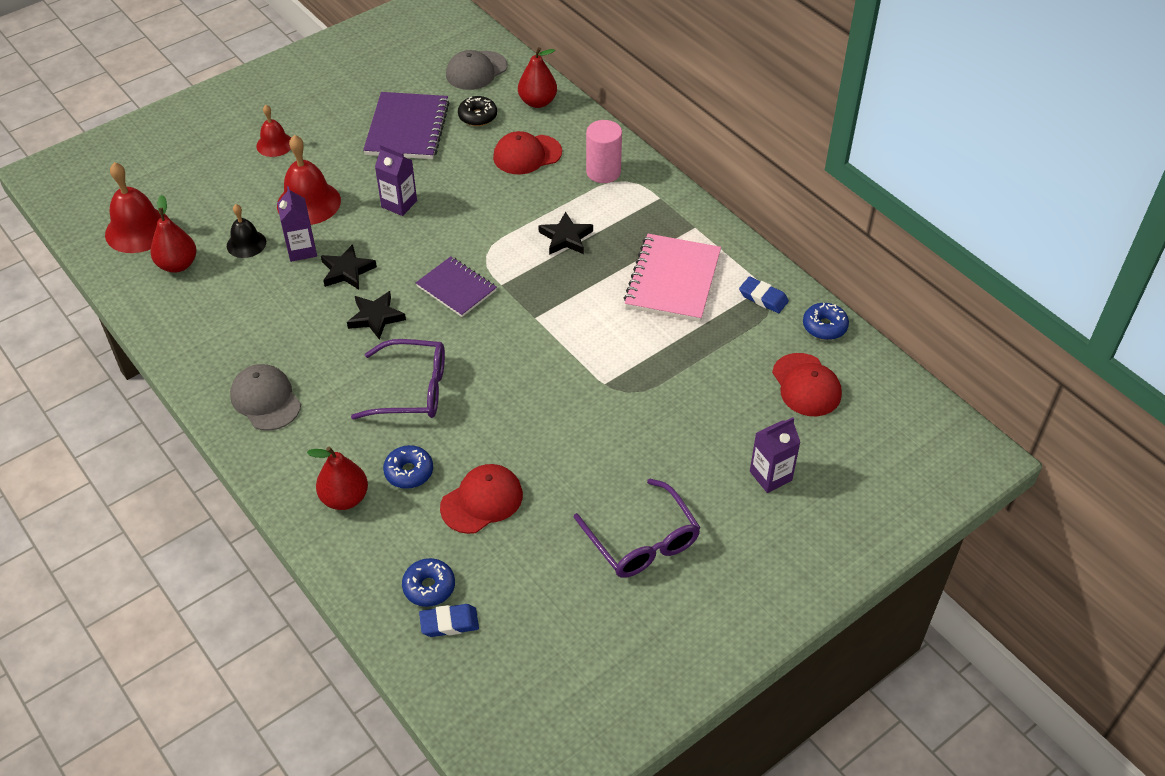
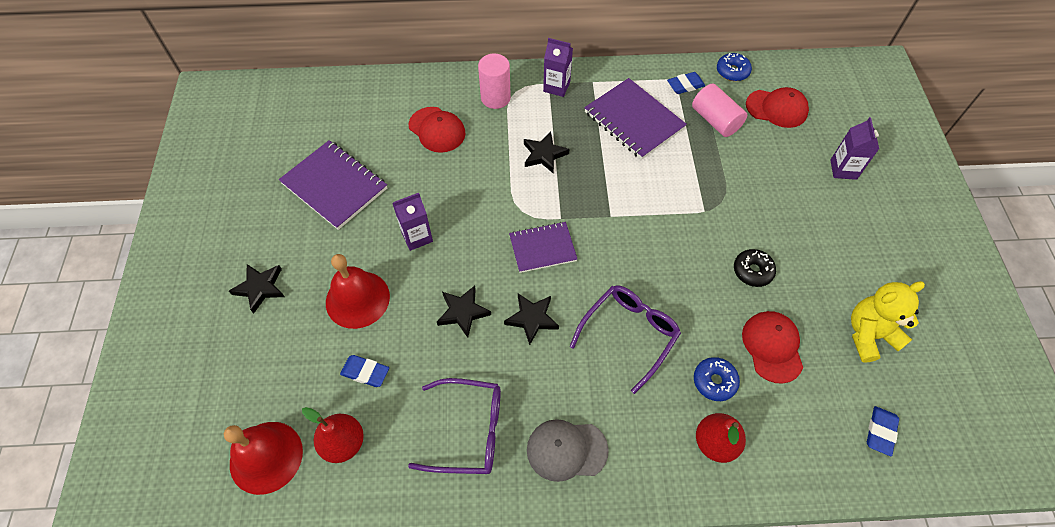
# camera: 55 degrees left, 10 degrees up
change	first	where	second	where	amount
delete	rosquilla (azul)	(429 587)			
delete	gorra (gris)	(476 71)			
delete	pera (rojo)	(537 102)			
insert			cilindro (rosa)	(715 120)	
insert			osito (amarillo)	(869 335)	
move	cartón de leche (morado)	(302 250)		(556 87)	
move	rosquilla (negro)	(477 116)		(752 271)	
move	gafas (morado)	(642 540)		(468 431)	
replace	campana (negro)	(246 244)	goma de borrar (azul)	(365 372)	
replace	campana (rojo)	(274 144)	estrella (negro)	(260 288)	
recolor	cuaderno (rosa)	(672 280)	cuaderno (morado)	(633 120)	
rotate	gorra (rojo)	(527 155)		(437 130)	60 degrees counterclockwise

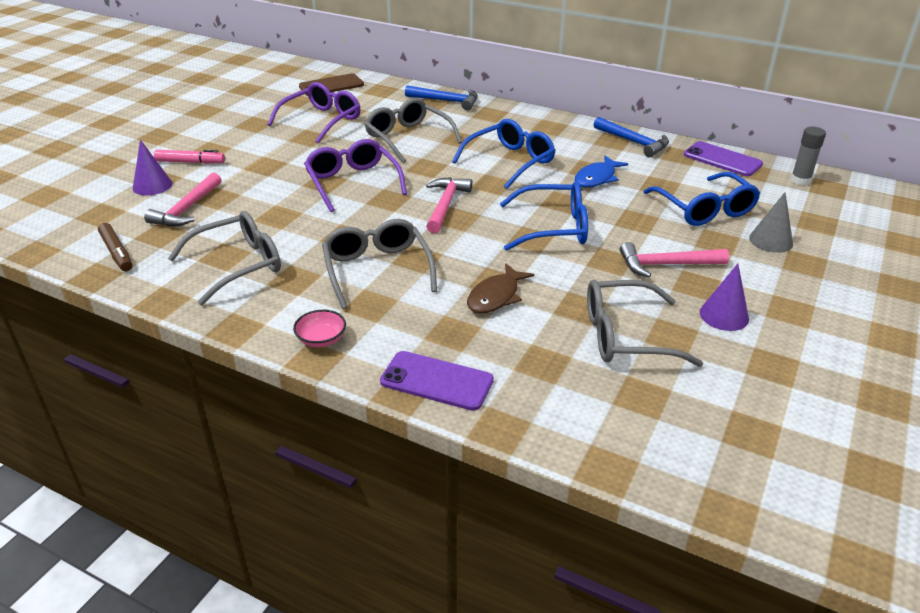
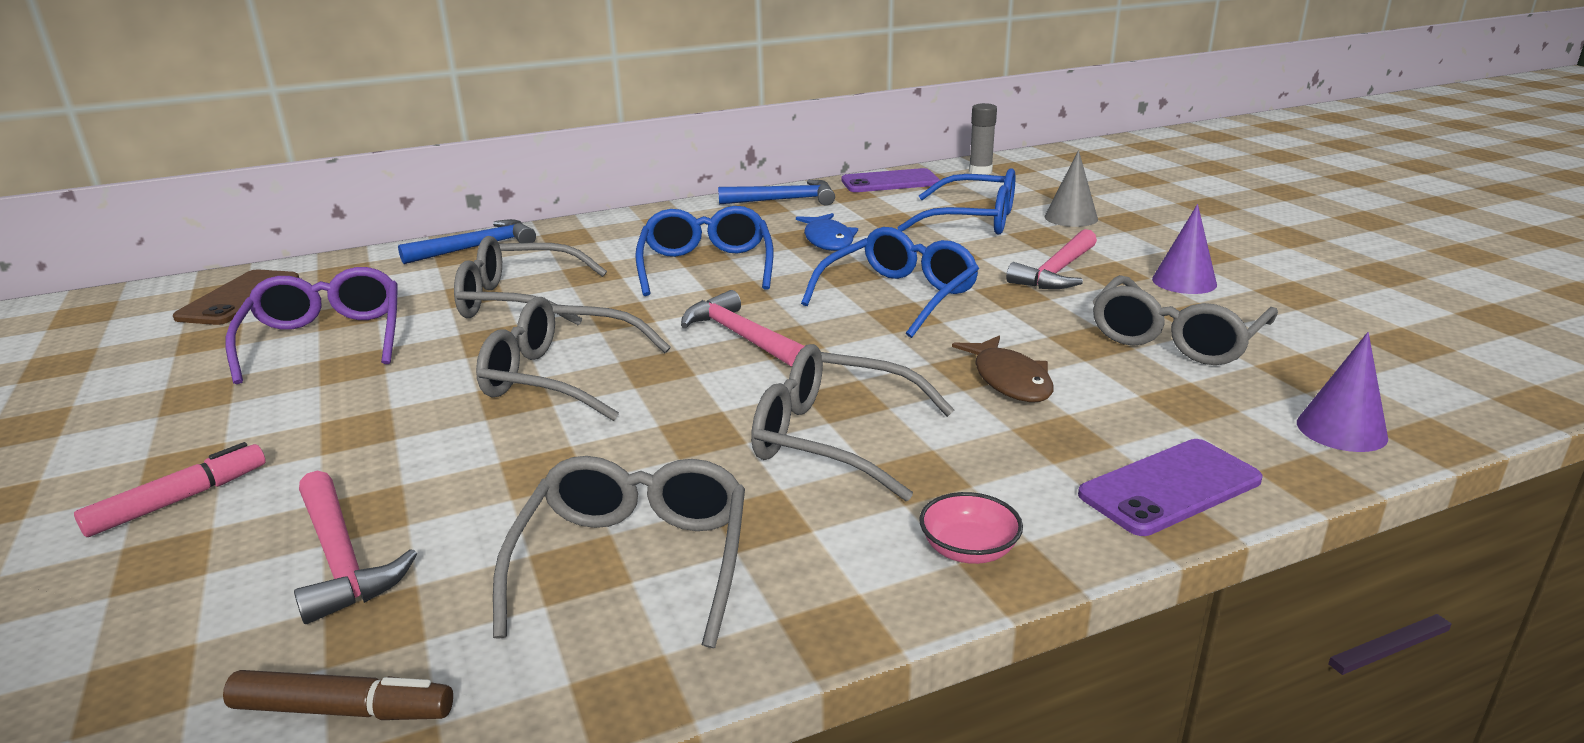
# camera: 50 degrees left, 10 degrees down
change	first	where	second	where	amount
move	cono (morado)	(152 185)		(1341 430)	
recolor	gafas (morado)	(352 183)	gafas (gris)	(560 377)	

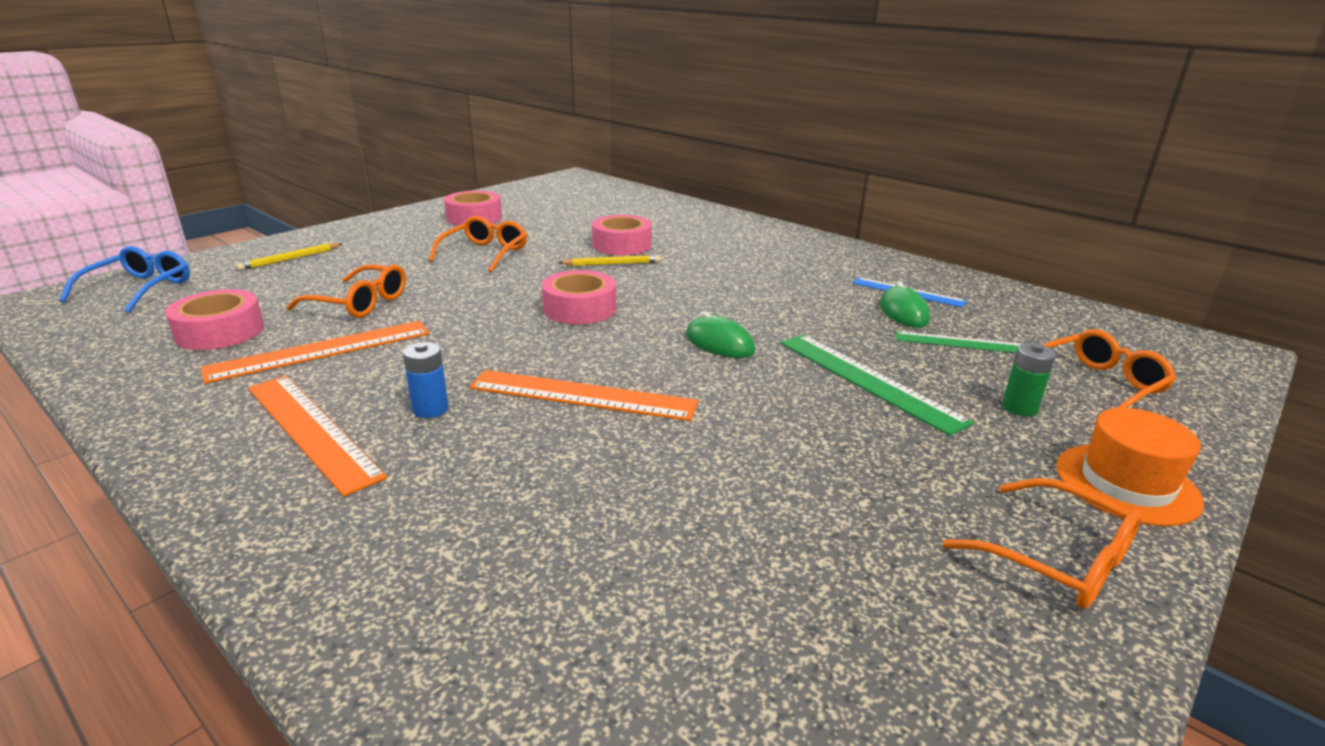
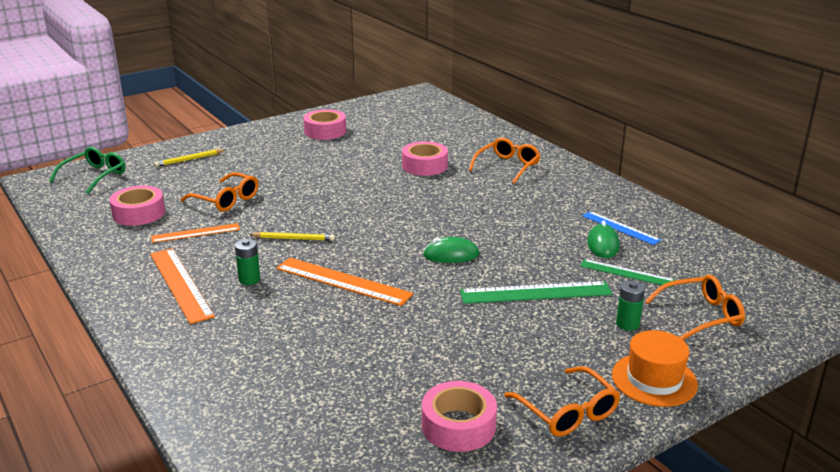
# camera: 15 degrees right, 0 degrees up
change	first	where	second	where	amount
move	gafas (naranja)	(485 253)		(507 166)	
move	cinta adhesiva (rosa)	(579 309)		(458 426)	
move	lápiz (amarillo)	(612 264)		(294 239)	
recolor	gafas (azul)	(139 289)	gafas (verde)	(94 176)	
recolor	pila (azul)	(430 409)	pila (verde)	(249 279)	
rotate	ratón (verde)	(719 343)		(451 255)	60 degrees counterclockwise
rotate	regla (verde)	(867 380)		(535 293)	75 degrees counterclockwise
resize	regla (naranja)	(321 350)		(195 233)	x0.64

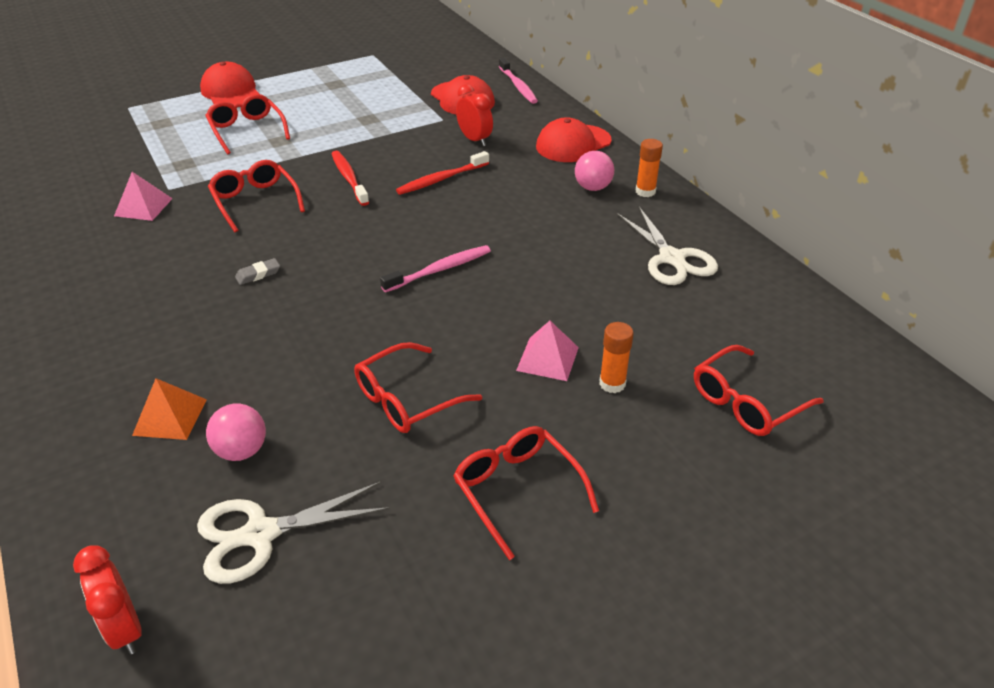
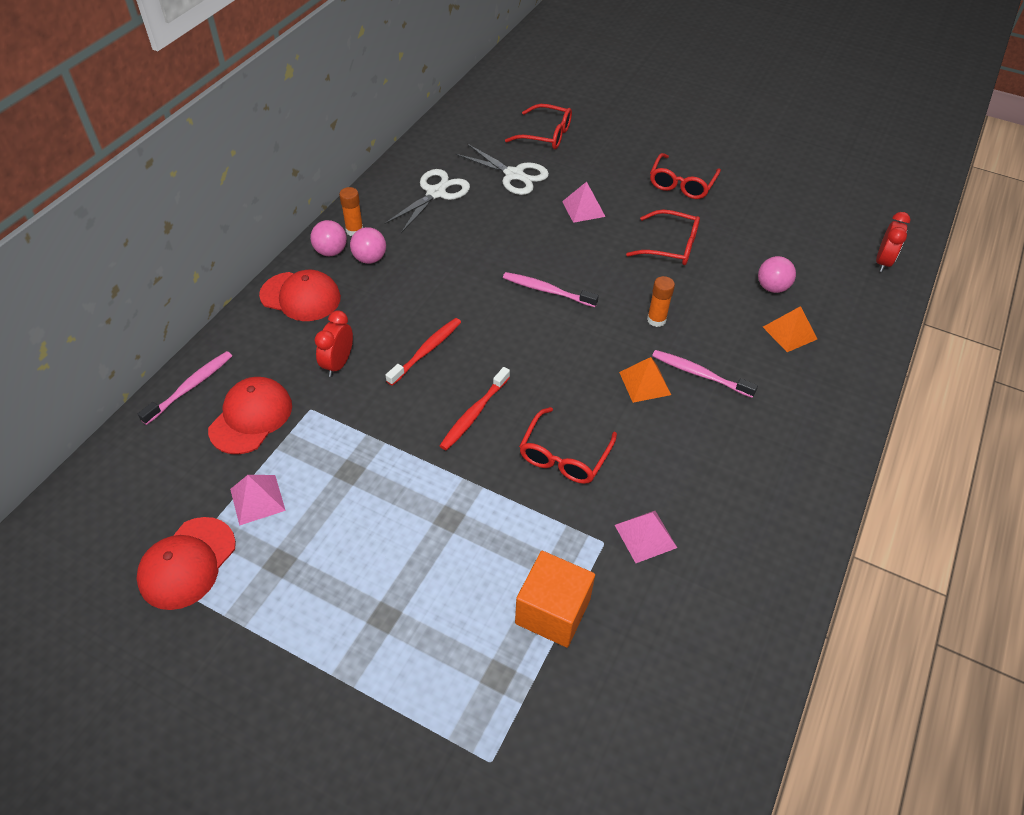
# camera: 125 degrees left, 10 degrees up
change	first	where	second	where	amount
delete	gafas (rojo)	(247 130)			
insert			pirámide (rosa)	(257 499)	
insert			pelota (rosa)	(331 251)	
insert			cubo (naranja)	(552 611)	
insert			cepillo de dientes (rosa)	(699 374)	
move	tijeras (blanco)	(260 534)		(514 175)	
move	gorra (rojo)	(230 91)		(187 563)	
move	barra de pegamento (naranja)	(612 383)		(656 320)	
replace	goma de borrar (gris)	(258 274)	pirámide (naranja)	(645 383)	
rotate	cepillo de dientes (rojo)	(441 179)		(426 351)	75 degrees counterclockwise

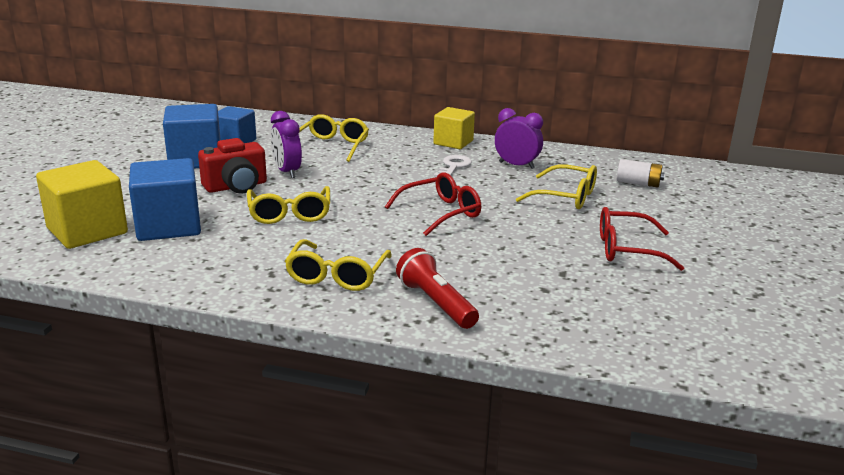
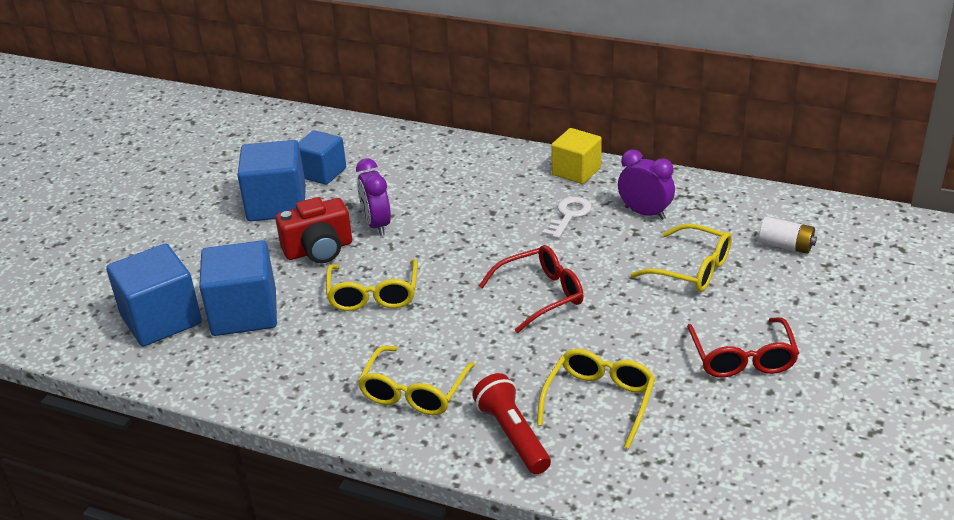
# camera: 10 degrees right, 10 degrees up
change	first	where	second	where	amount
move	gafas (amarillo)	(332 146)		(599 401)	
recolor	cubo (amarillo)	(87 231)	cubo (azul)	(161 319)	
rotate	gafas (rojo)	(627 249)		(742 358)	105 degrees counterclockwise

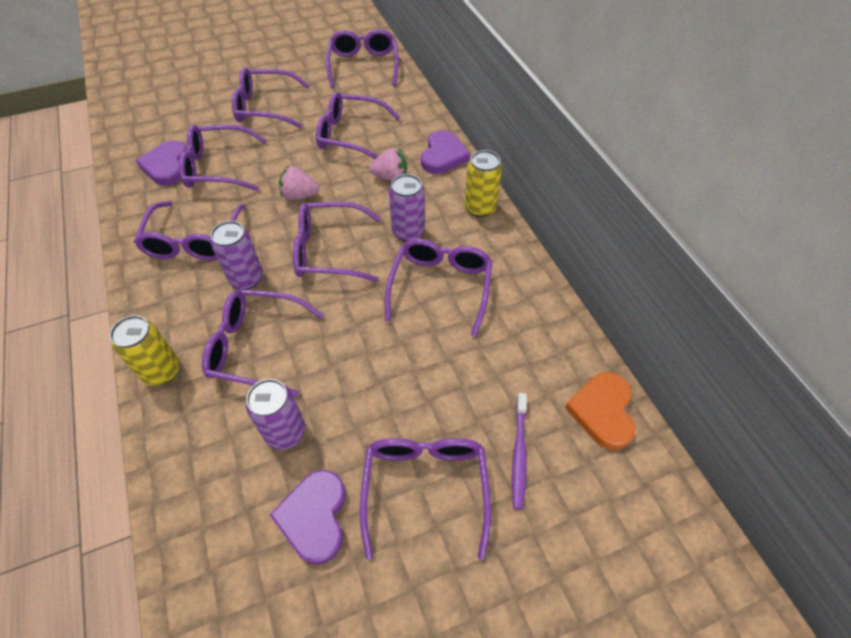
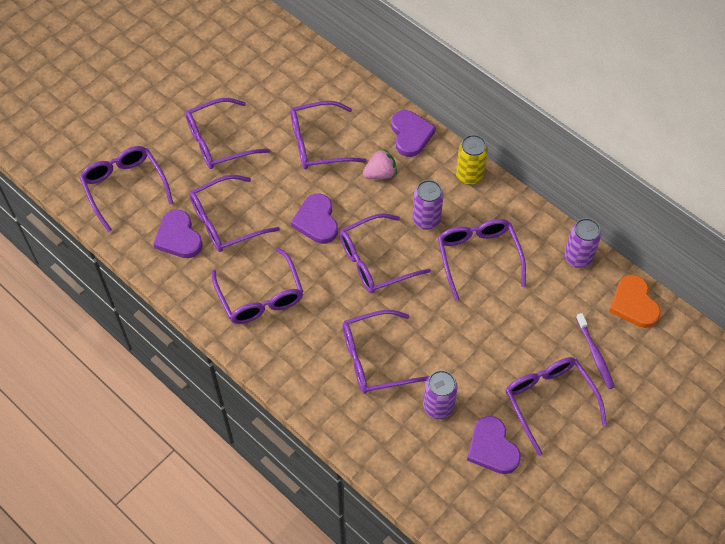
# camera: 25 degrees left, 5 degrees up
change	first	where	second	where	amount
delete	lata (amarillo)	(162 371)			
move	lata (morado)	(247 278)		(577 257)	
move	gafas (morado)	(363 66)		(124 187)	
replace	fresa (rosa)	(299 195)	corazón (morado)	(316 221)	

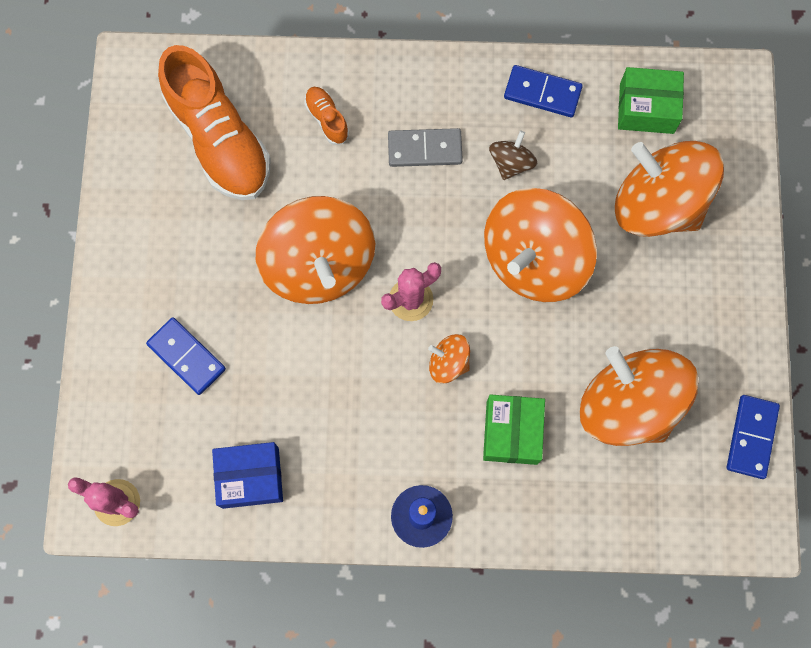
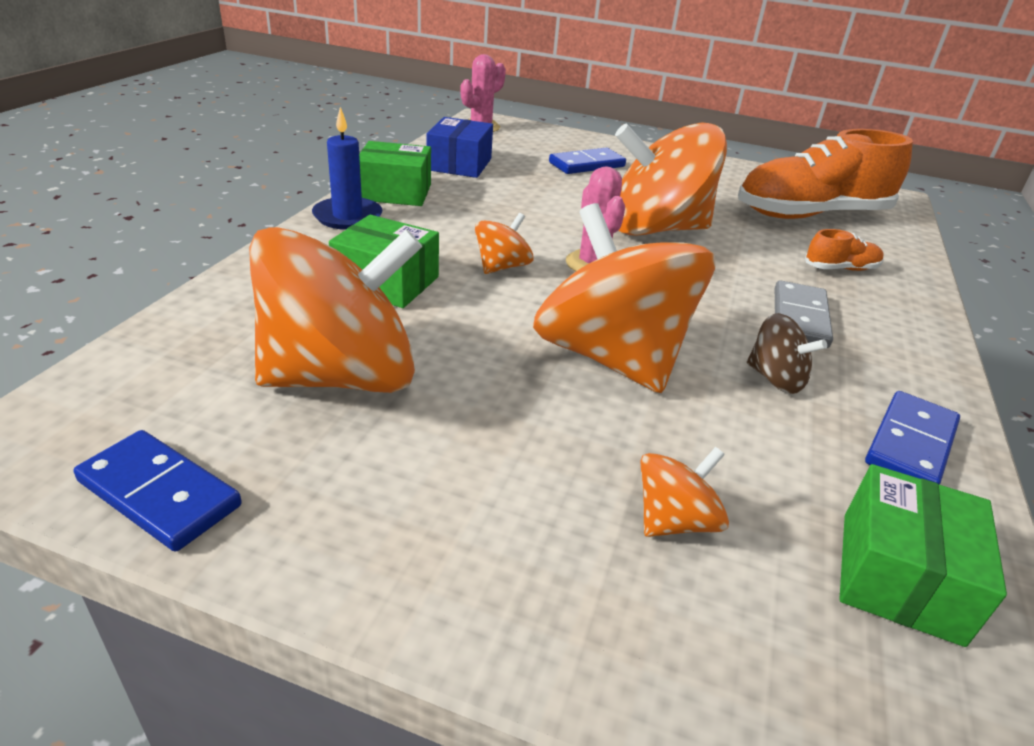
# camera: 105 degrees right, 40 degrees down
change	first	where	second	where	amount
insert			caja (verde)	(395 192)	
resize	peonza (naranja)	(657 204)		(674 521)	x0.44

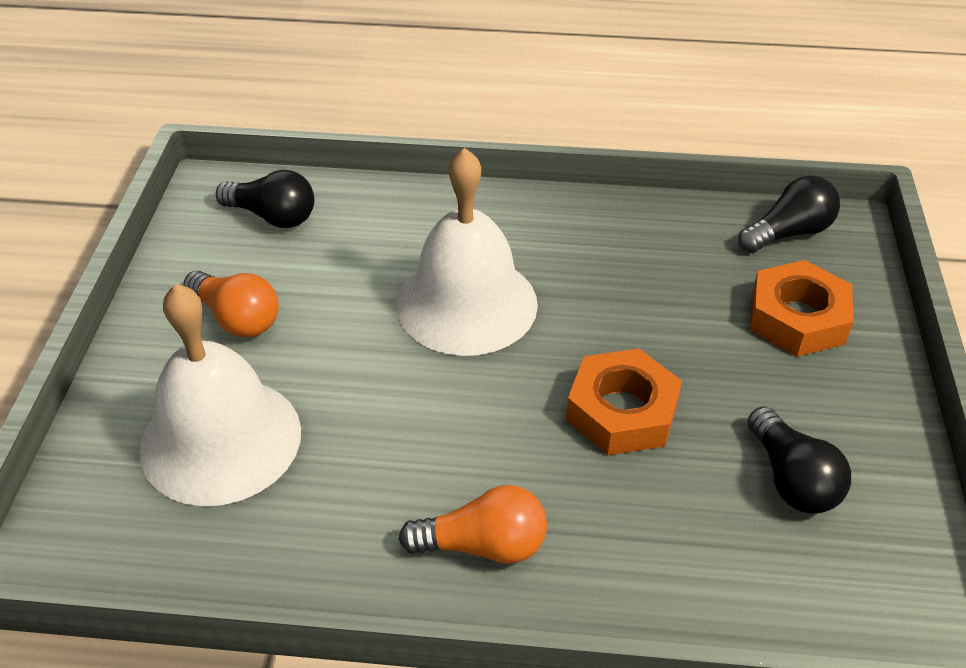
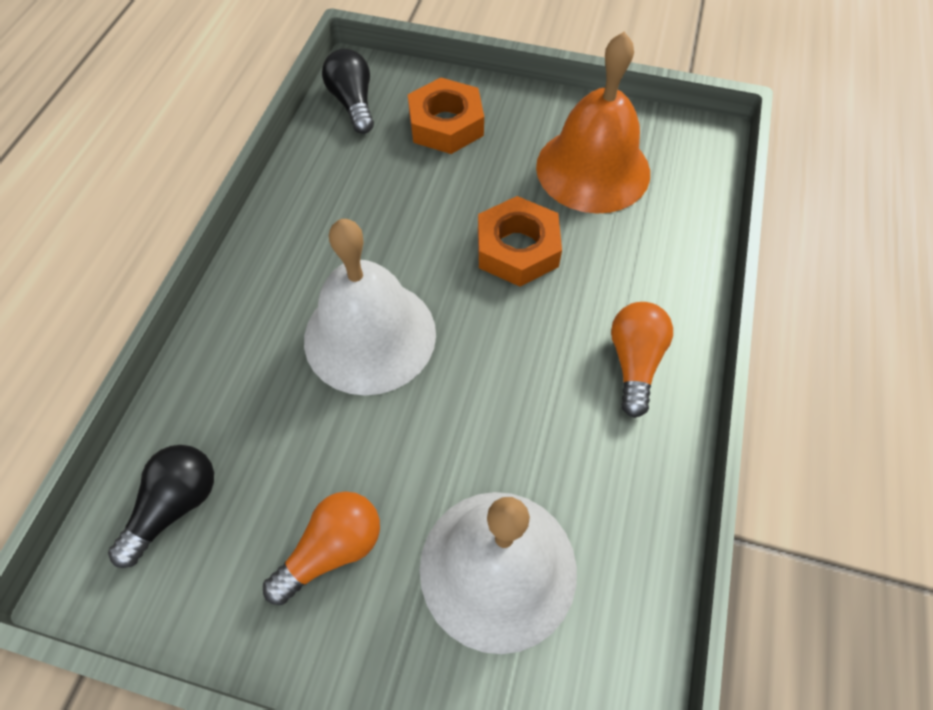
# camera: 80 degrees left, 15 degrees up
change	first	where	second	where	amount
replace	bombilla (negro)	(792 479)	campana (naranja)	(593 169)	

